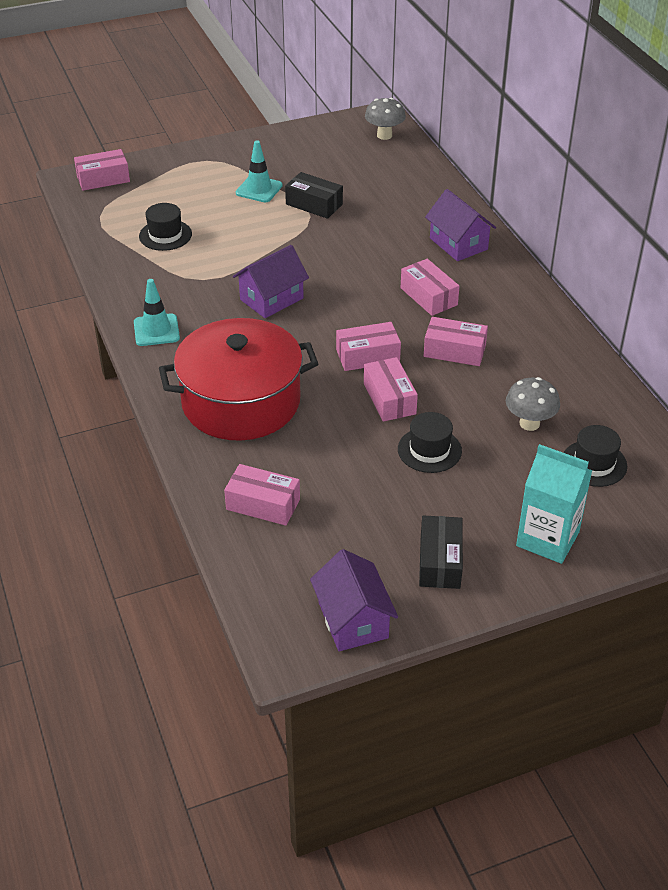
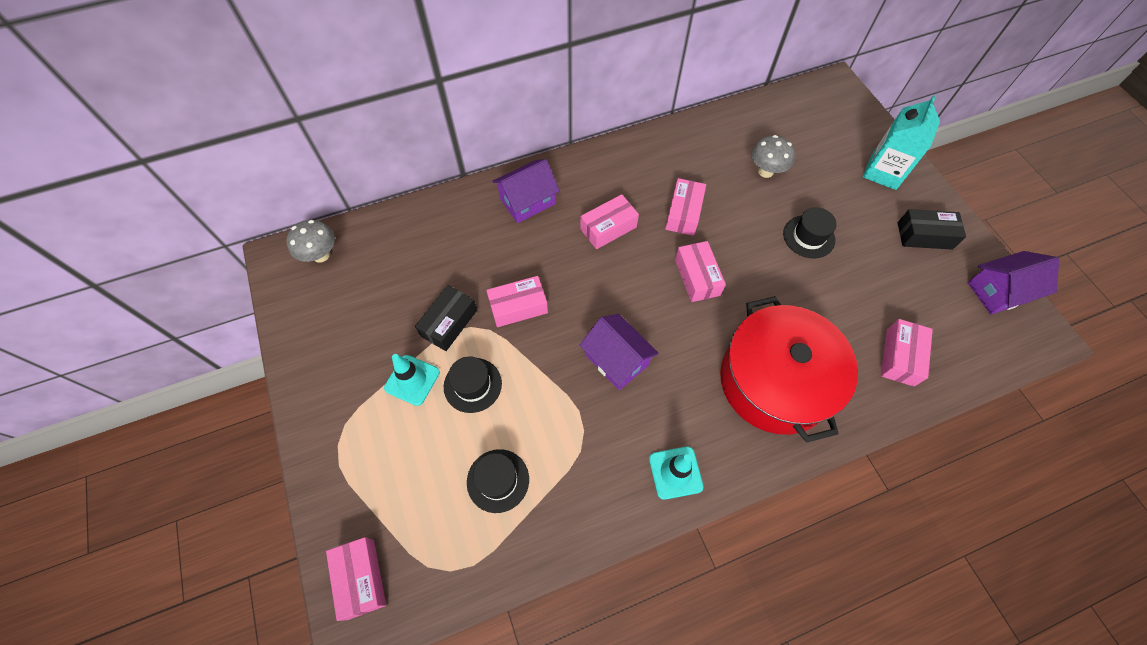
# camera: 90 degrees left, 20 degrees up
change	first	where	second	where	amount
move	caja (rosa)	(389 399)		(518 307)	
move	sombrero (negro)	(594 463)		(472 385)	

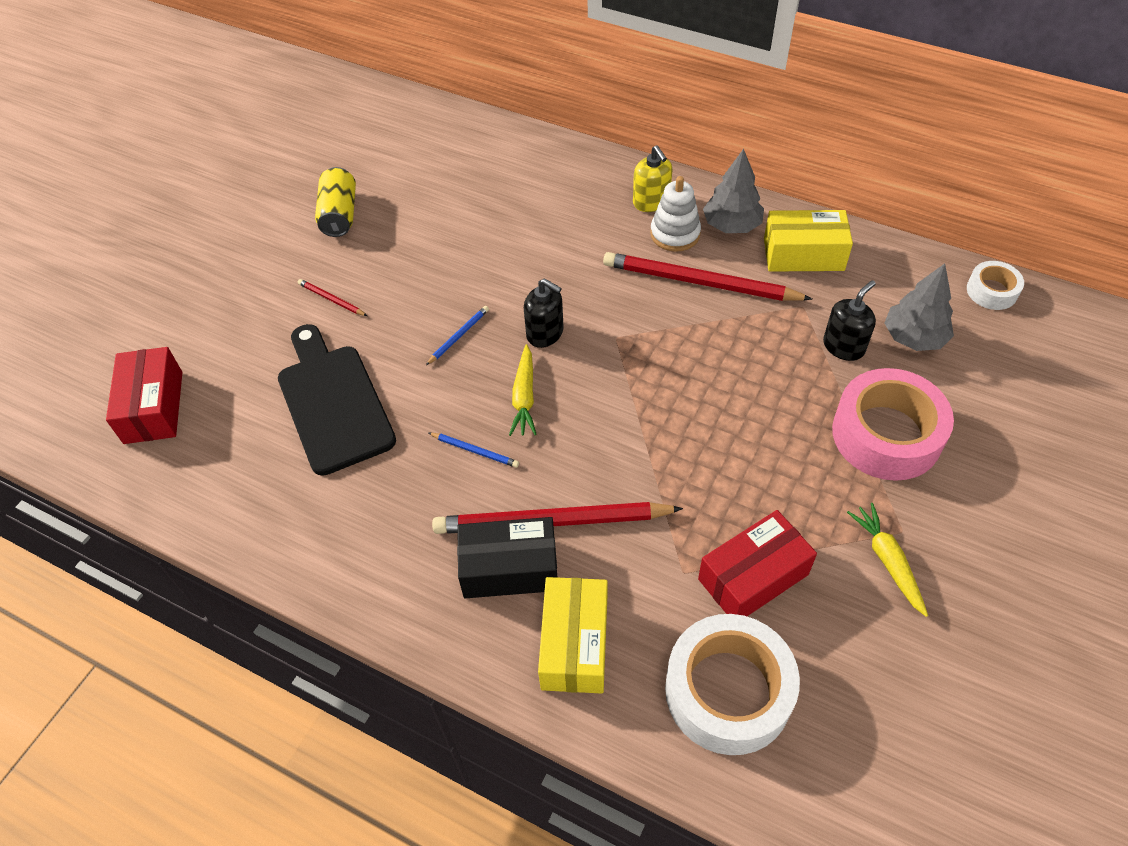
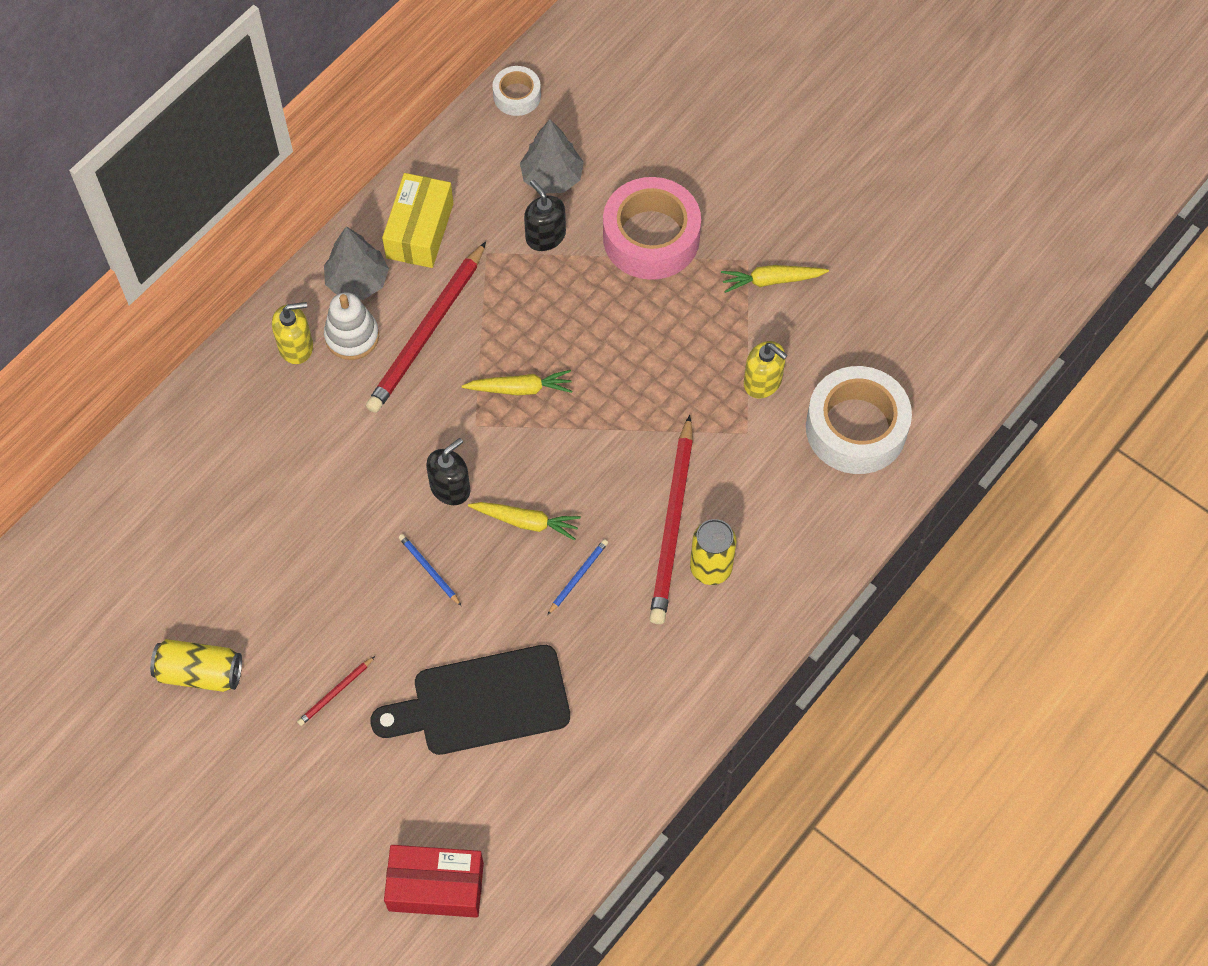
# camera: 80 degrees left, 10 degrees up
change	first	where	second	where	amount
delete	caja (amarillo)	(574 644)			
insert			zanahoria (amarillo)	(520 388)	
replace	caja (negro)	(509 568)	lata (amarillo)	(711 568)	
replace	caja (rojo)	(753 577)	dispensador de jabón (amarillo)	(763 382)	

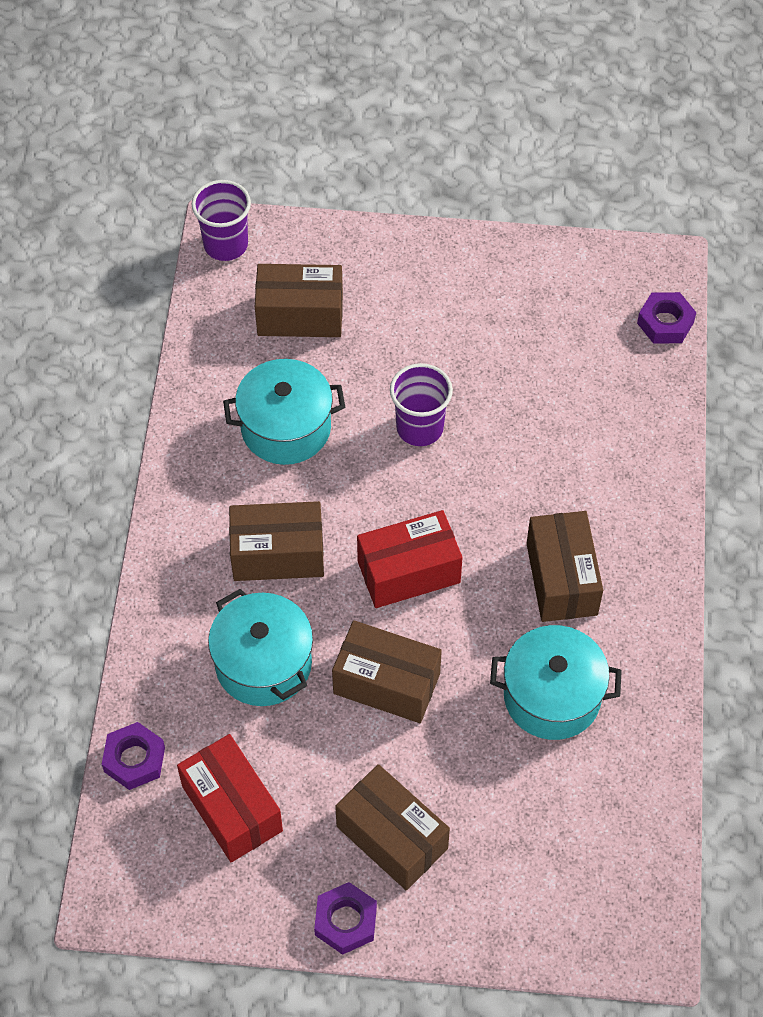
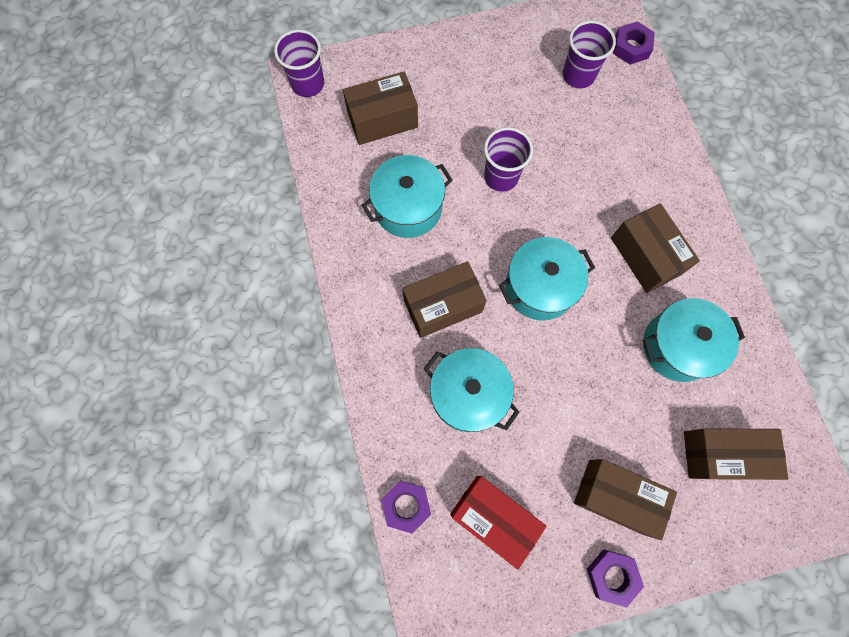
# camera: 20 degrees left, 15 degrees up
change	first	where	second	where	amount
insert			vaso (morado)	(578 75)	
move	caja (marrón)	(386 683)		(722 455)	
replace	caja (rojo)	(408 572)	olla (turquesa)	(539 287)	

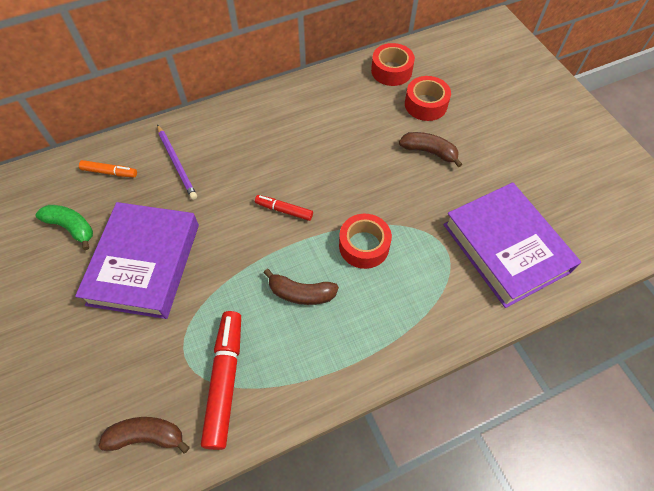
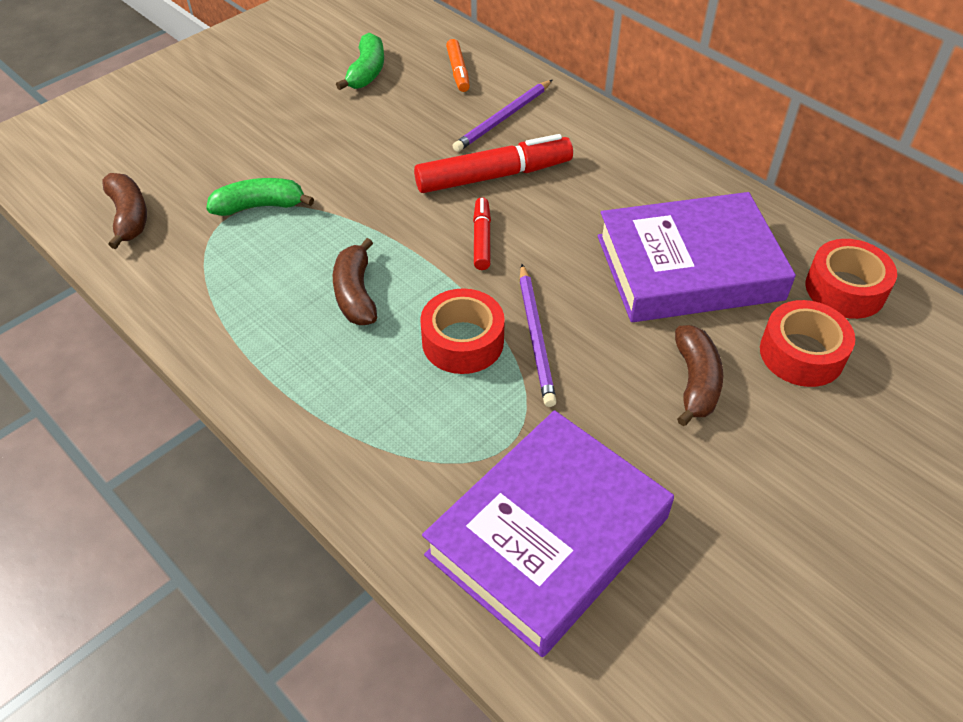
# camera: 70 degrees right, 10 degrees down
change	first	where	second	where	amount
insert			plátano (verde)	(259 206)	
insert			lápiz (morado)	(536 336)	
move	libro (morado)	(144 263)		(689 267)	
move	rotulador (rojo)	(225 380)		(493 176)	

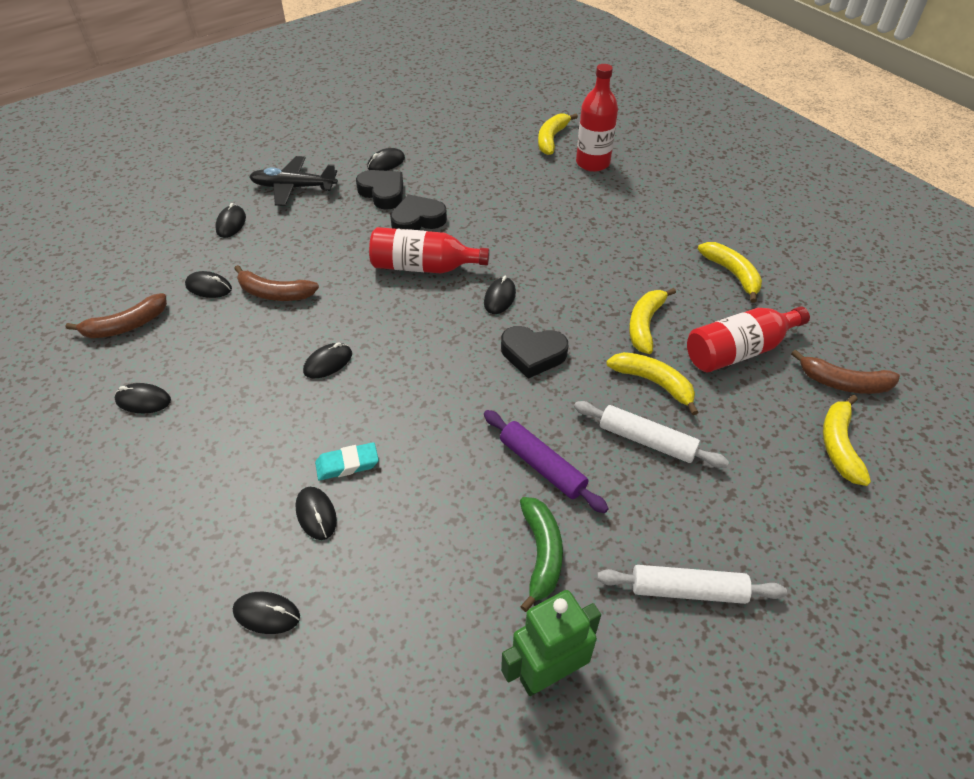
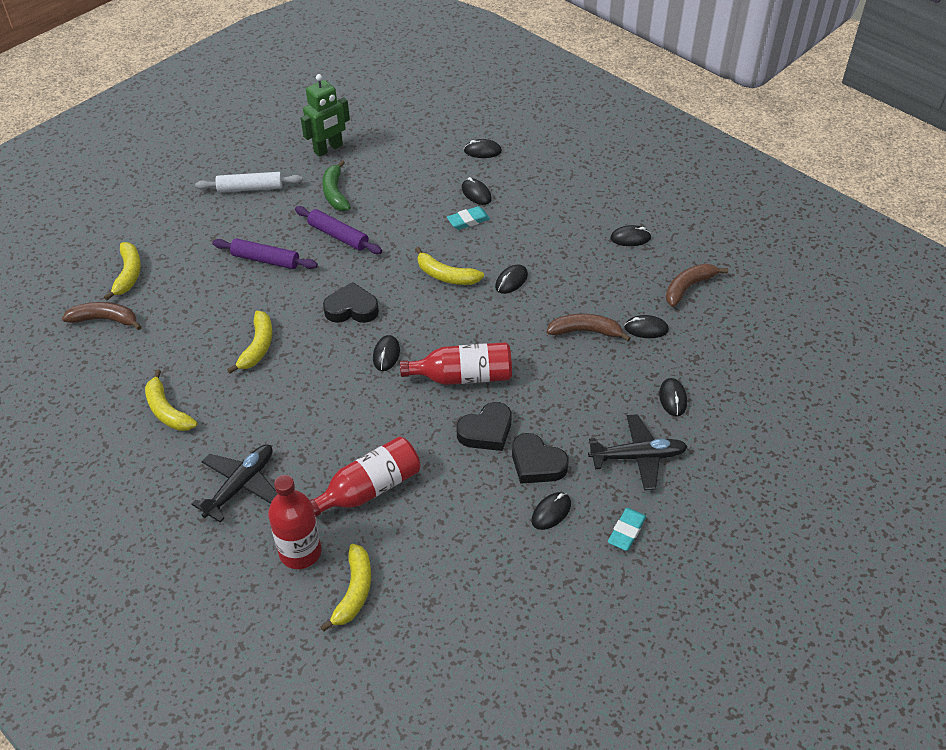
# camera: 170 degrees right, 0 degrees up
change	first	where	second	where	amount
insert			avión (negro)	(240 485)	
insert			goma de borrar (turquesa)	(626 531)	
move	plátano (amarillo)	(653 383)		(446 275)	
move	botella (rojo)	(738 351)		(369 489)	
recolor	rodillo (blanco)	(647 441)	rodillo (morado)	(265 260)	

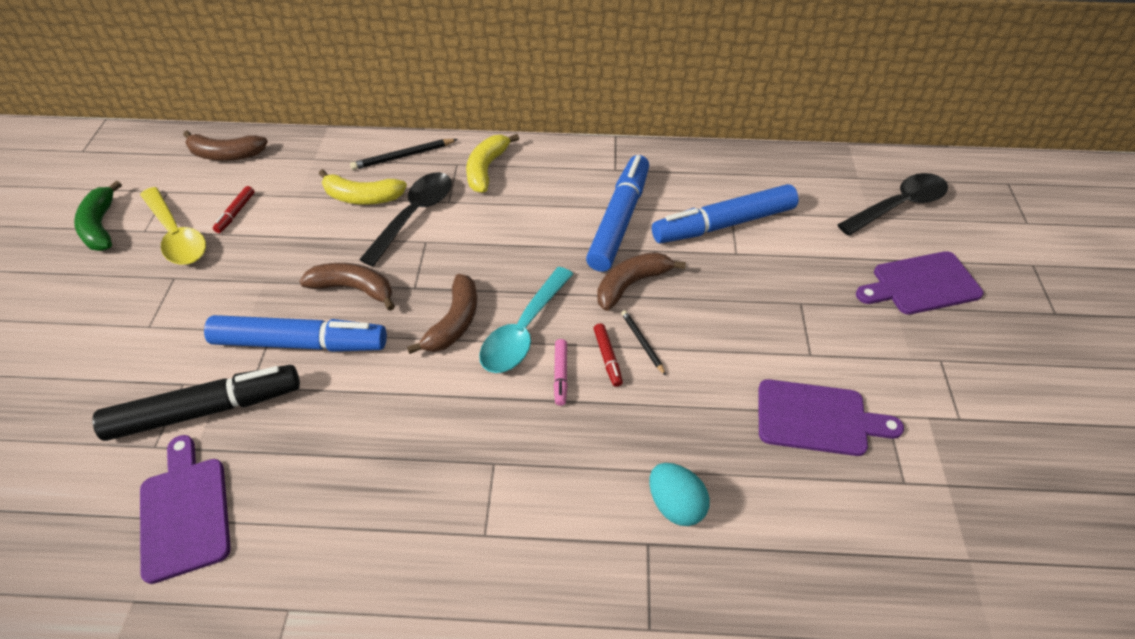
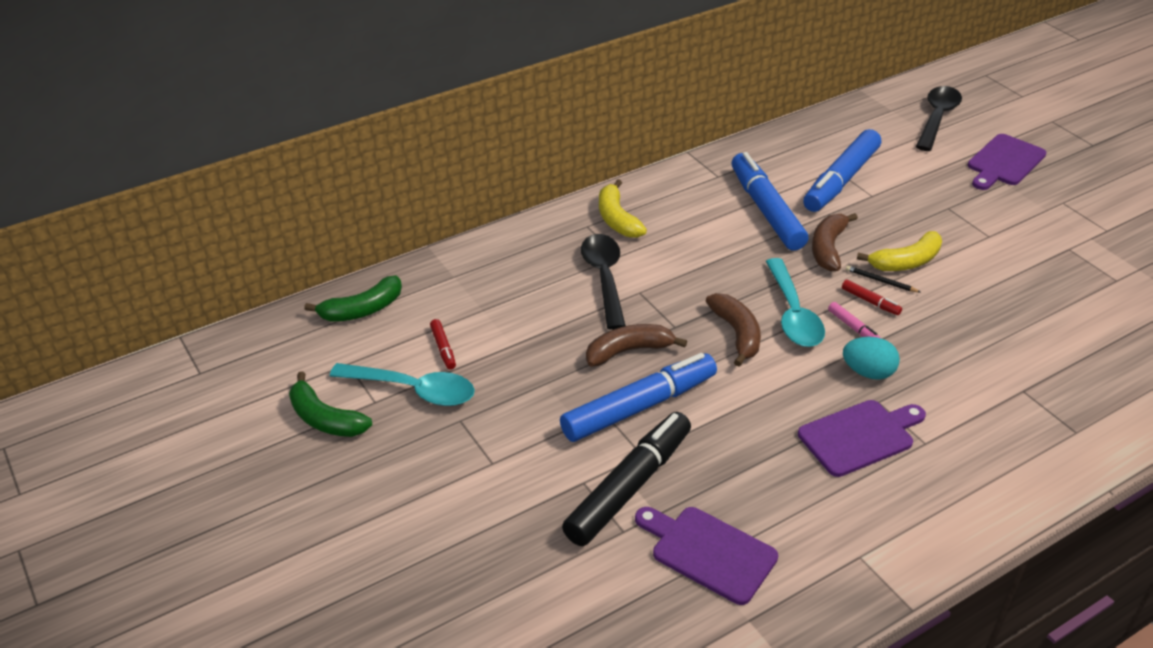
# camera: 35 degrees left, 10 degrees down
change	first	where	second	where	amount
delete	lápiz (negro)	(403 156)			
move	plátano (amarillo)	(362 197)		(906 262)	
move	huevo (turquesa)	(675 504)		(868 372)	
move	tabla de cortar (morado)	(818 418)		(860 436)	
recolor	cuchara (amarillo)	(177 235)	cuchara (turquesa)	(413 390)	
recolor	plátano (marrón)	(226 154)	plátano (verde)	(362 309)	

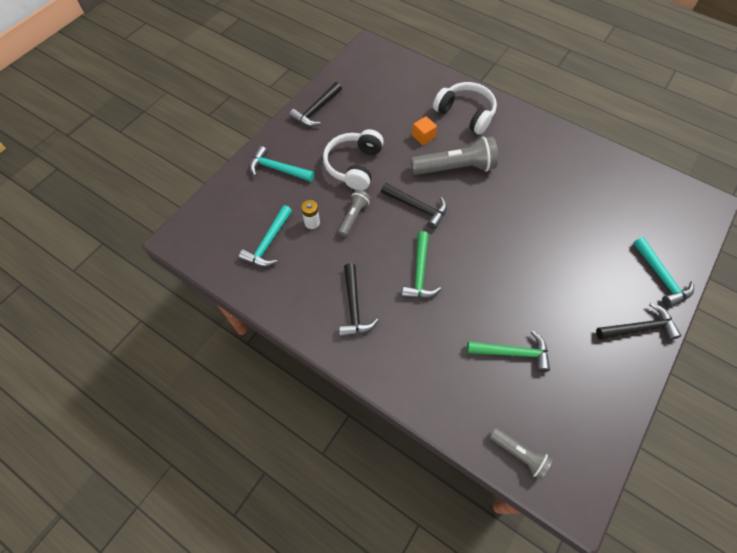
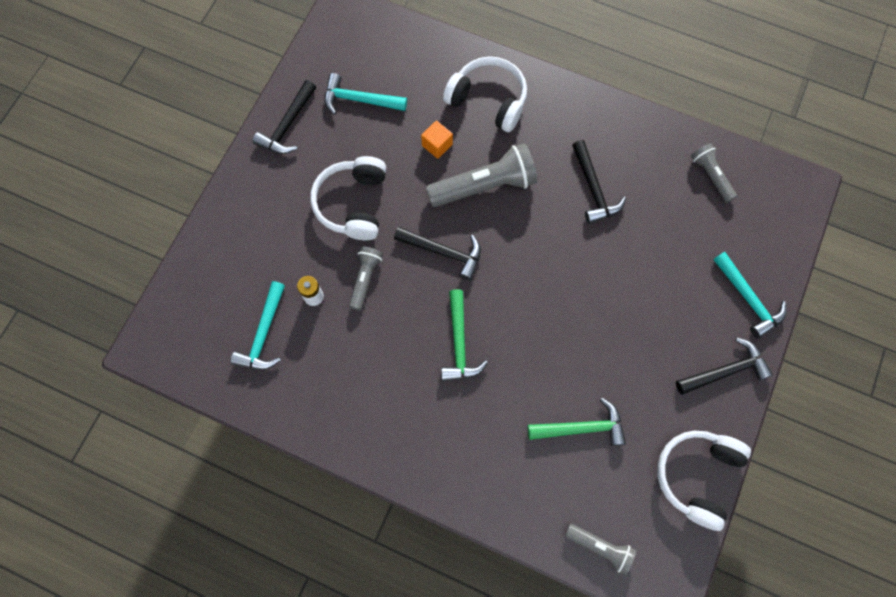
# camera: 10 degrees left, 10 degrees up
change	first	where	second	where	amount
insert			auriculares (blanco)	(697 476)	
insert			lámpara de mano (gris)	(711 176)	
move	martillo (turquesa)	(278 169)		(359 100)	
move	martillo (negro)	(354 307)		(593 189)	

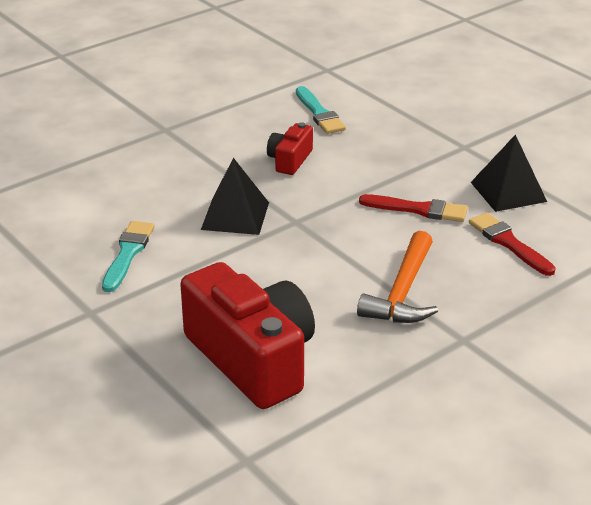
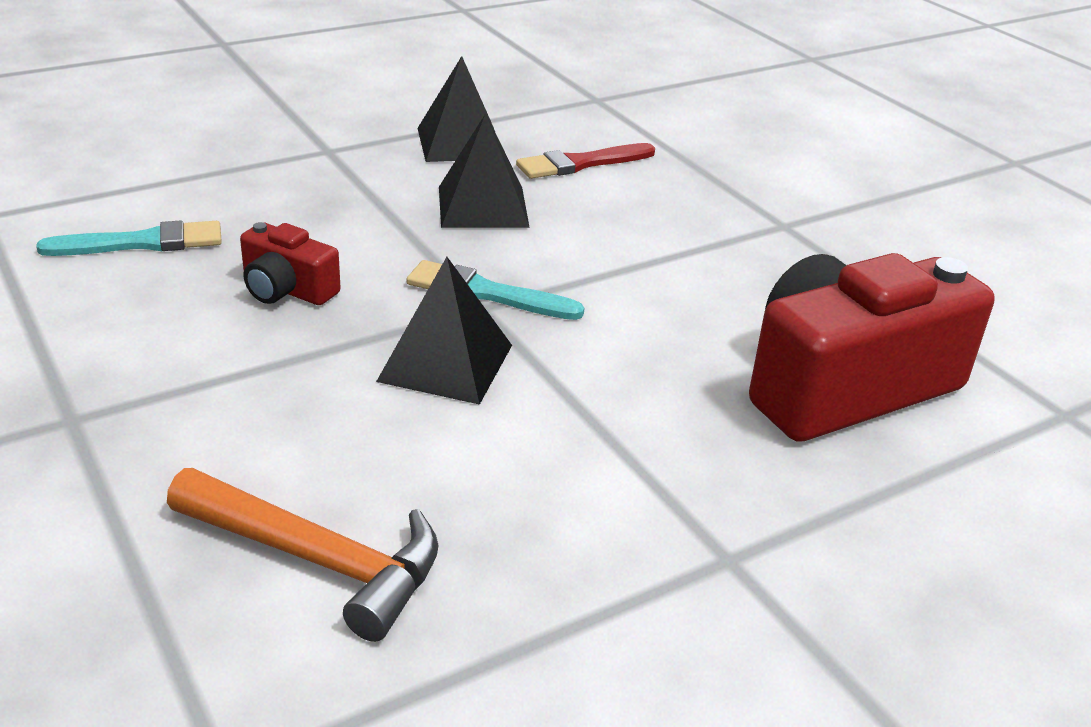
# camera: 85 degrees left, 0 degrees up
change	first	where	second	where	amount
move	pincel (turquesa)	(128 253)		(486 293)	
move	martillo (naranja)	(402 292)		(318 560)	
replace	pincel (rojo)	(418 209)	pirámide (negro)	(482 206)	

